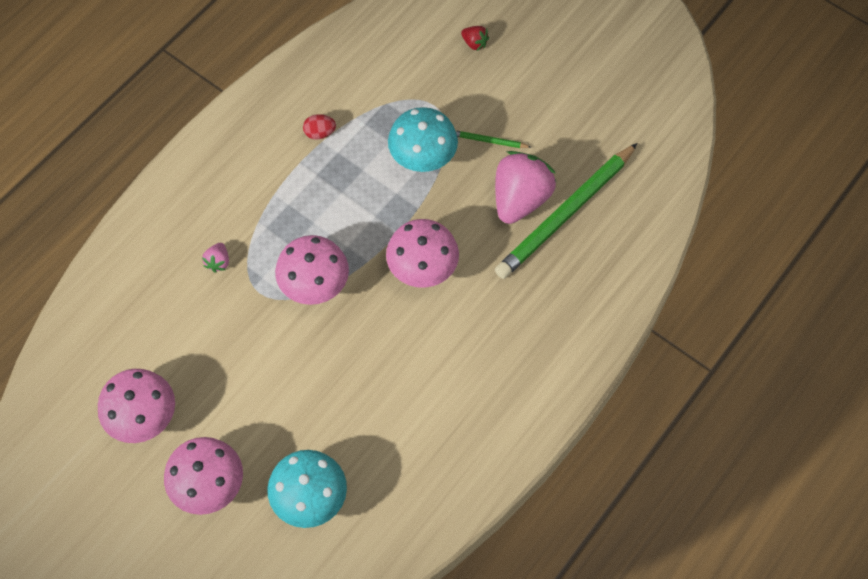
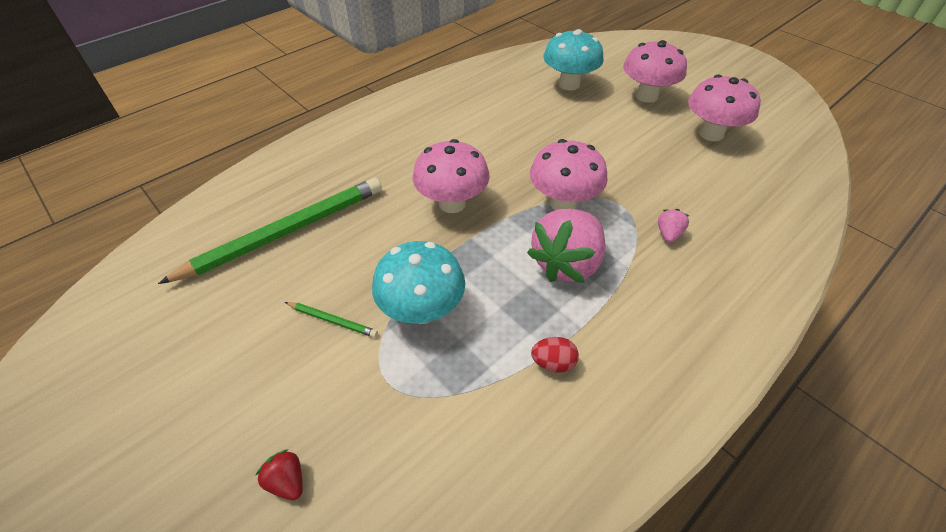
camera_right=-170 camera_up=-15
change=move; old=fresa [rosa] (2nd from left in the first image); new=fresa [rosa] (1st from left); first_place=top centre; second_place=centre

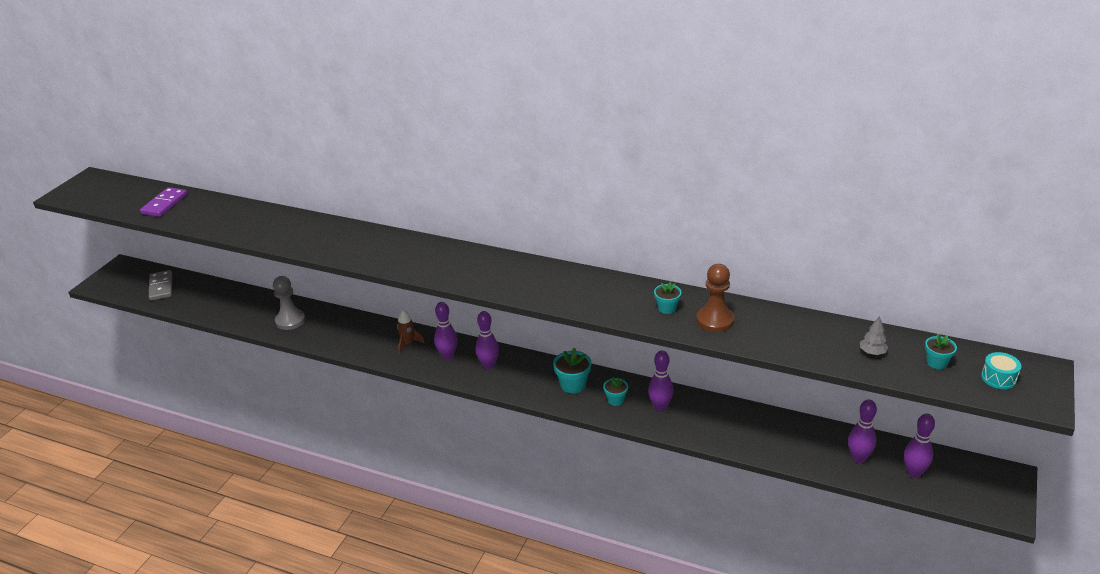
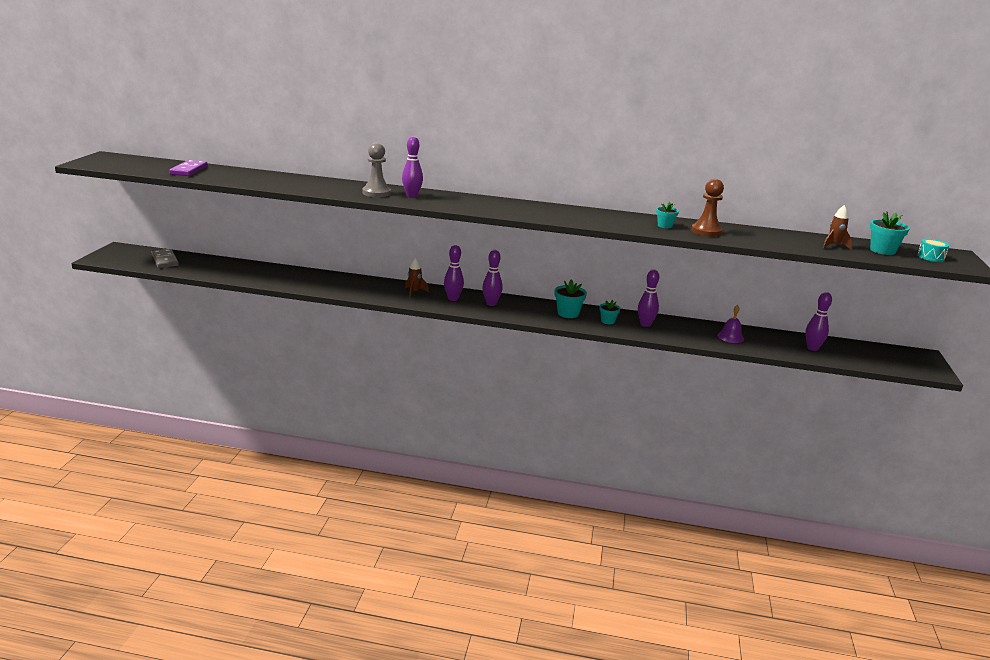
camera_right=-15 camera_up=-10
change=move; old=peón [gris]; first_place=middle left; second_place=top centre
change=replace; old=árbol [gris]; new=cohete [marrón] (2nd from left); first_place=middle right; second_place=middle right
change=resize; old=maceta [turquesa] (4th from left); first_place=middle right; second_place=middle right; factor=1.57
change=move; old=bolo [morado] (5th from left in the first image); new=bolo [morado] (1st from left); first_place=bottom right; second_place=top centre
change=insert; new=campana [morado]; second_place=middle right

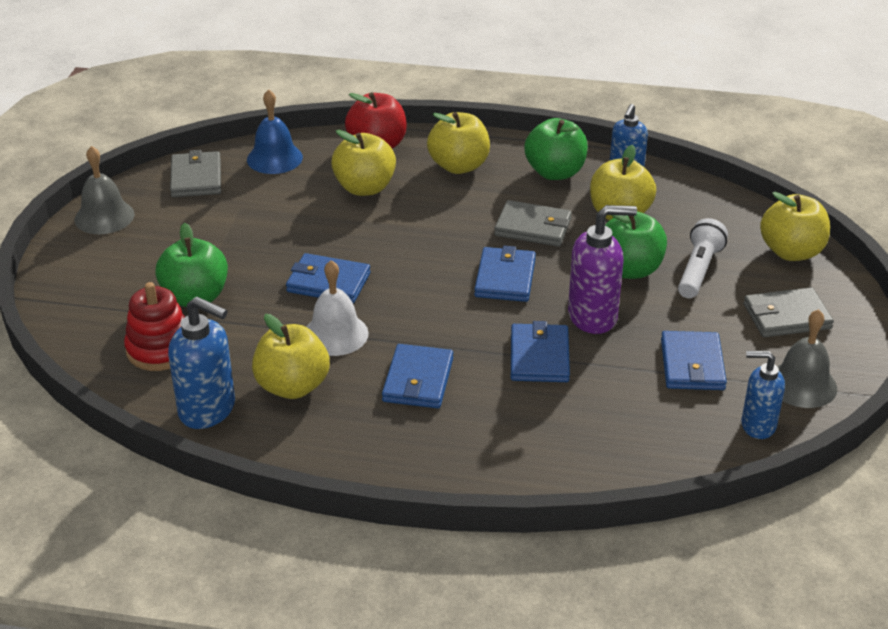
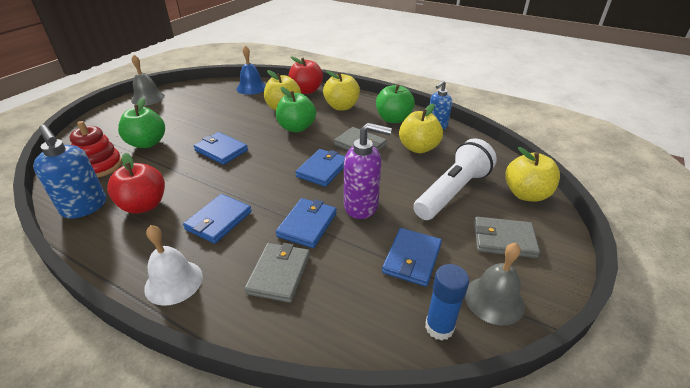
camera_right=20 camera_up=0
change=move; old=cartera [gris] (1st from left); first_place=top left; second_place=bottom centre
change=move; old=manzana [verde] (3rd from left in the first image); new=manzana [verde] (2nd from left); first_place=middle right; second_place=top centre
change=resize; old=lámpara de mano [blanco]; first_place=middle right; second_place=centre; factor=1.57
change=move; old=campana [blanco]; first_place=centre; second_place=bottom left
change=recolor; old=manzana [amarillo] (1st from left); new=manzana [rojo] (1st from left); first_place=middle left; second_place=middle left
change=replace; old=dispensador de jabón [azul] (3rd from left); new=barra de pegamento [azul]; first_place=middle right; second_place=bottom centre

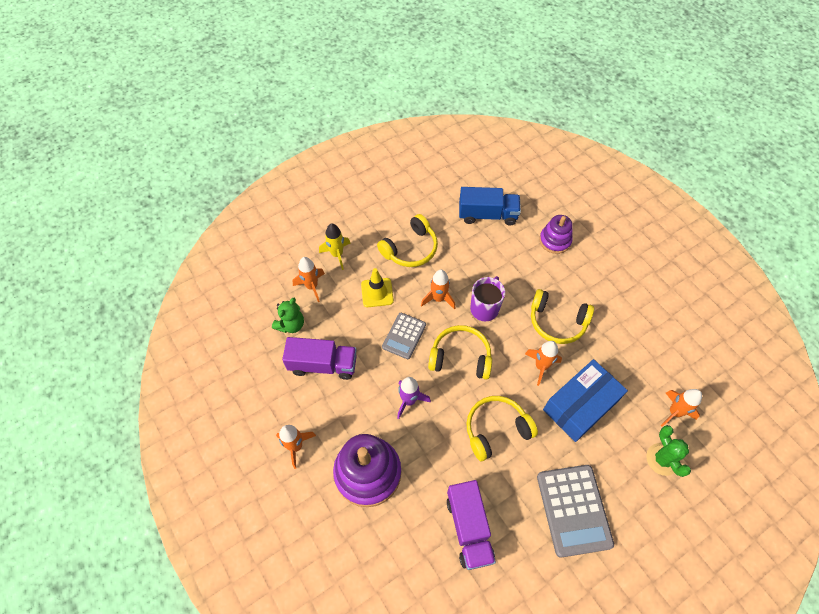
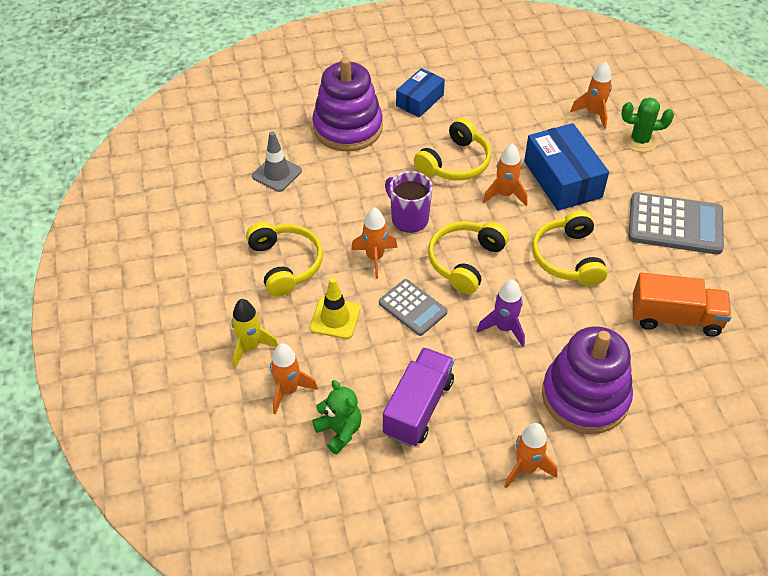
camera_right=-70 camera_up=-10
change=replace; old=camión [azul]; new=cono de tráfico [gris]; first_place=centre; second_place=top centre
change=resize; old=juguete apilable [morado] (2nd from left in the first image); first_place=middle right; second_place=top centre; factor=1.73
change=recolor; old=camión [morado] (2nd from left); new=camión [naranja]; first_place=bottom centre; second_place=middle right
change=insert; new=caja [azul] (1st from left); second_place=top centre

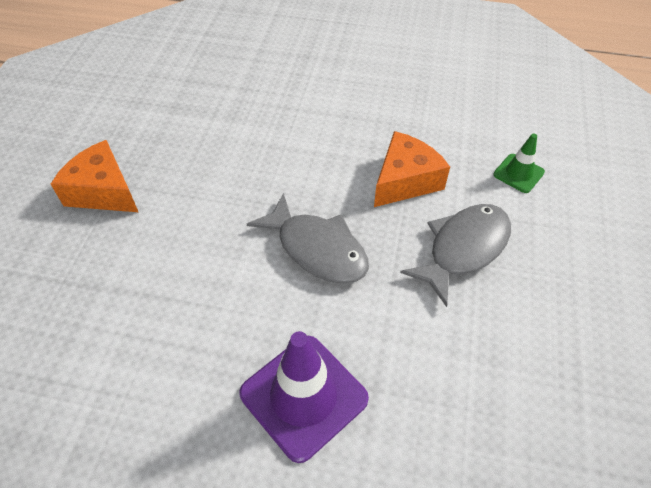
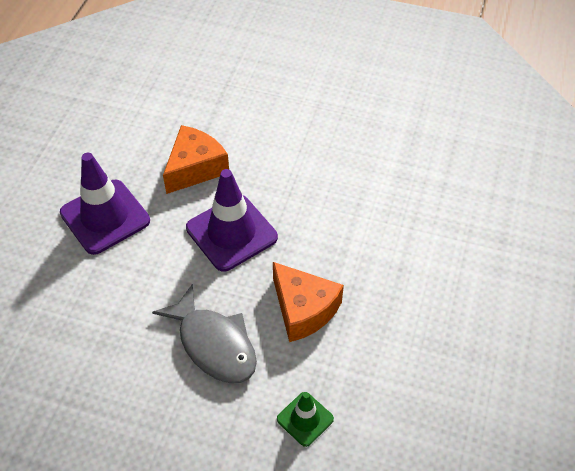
camera_right=95 camera_up=0
change=move; old=queso [naranja] (1st from left); first_place=middle left; second_place=centre
change=replace; old=pez [gris] (1st from left); new=cono de tráfico [morado] (2nd from left); first_place=centre; second_place=centre

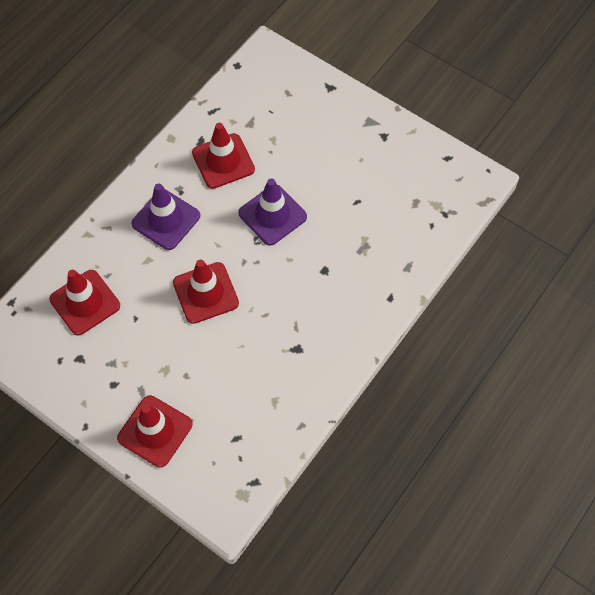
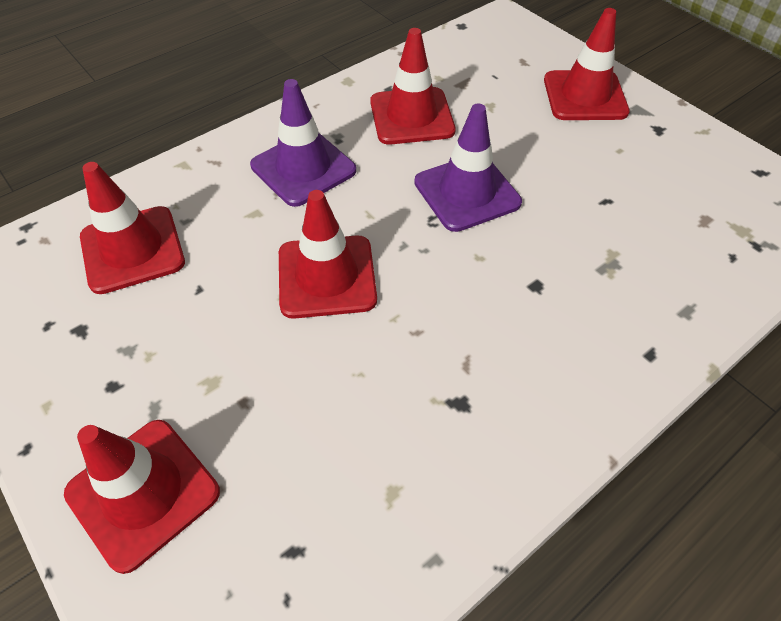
camera_right=15 camera_up=-10
change=insert; new=cono de tráfico [rojo] (5th from left); second_place=top right

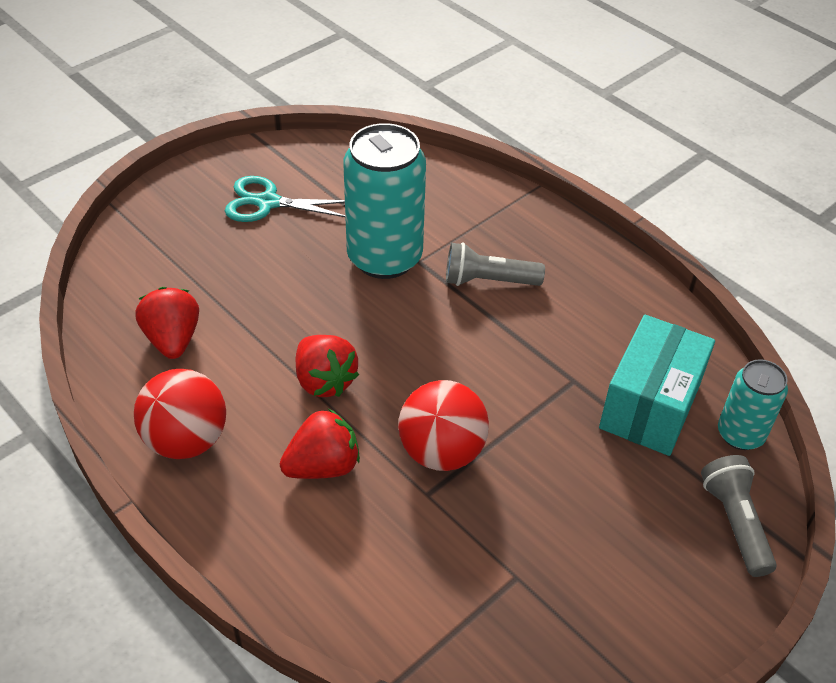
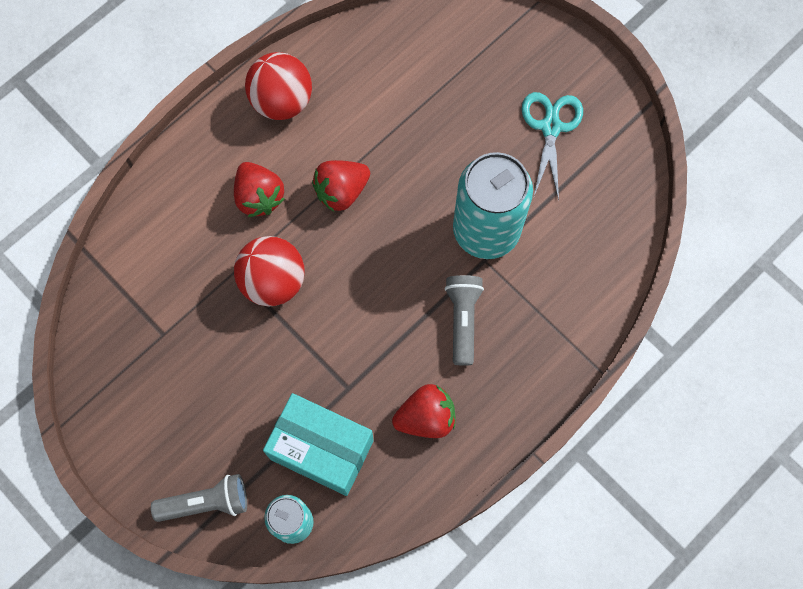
camera_right=90 camera_up=25
change=move; old=fresa [rojo] (1st from left in the first image); new=fresa [rojo] (3rd from left); first_place=middle left; second_place=bottom centre

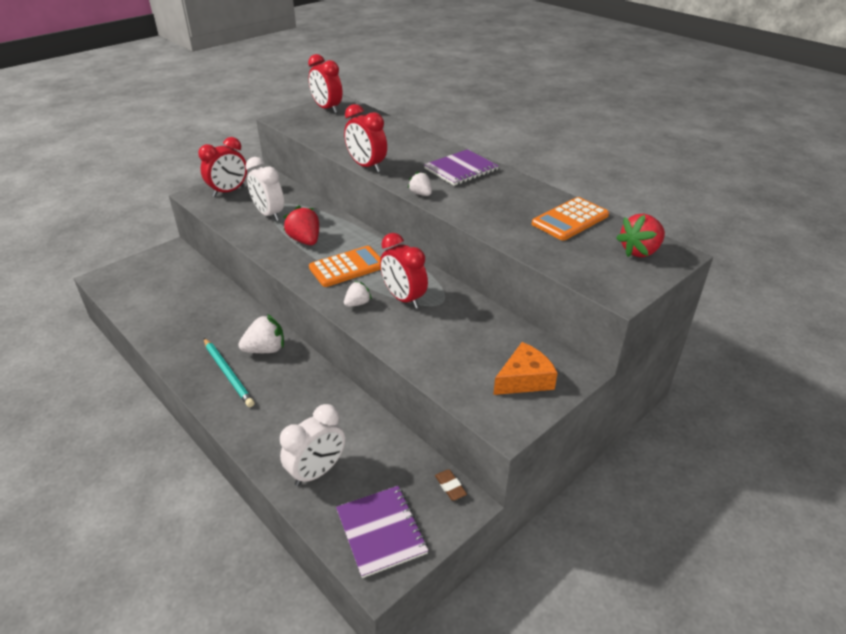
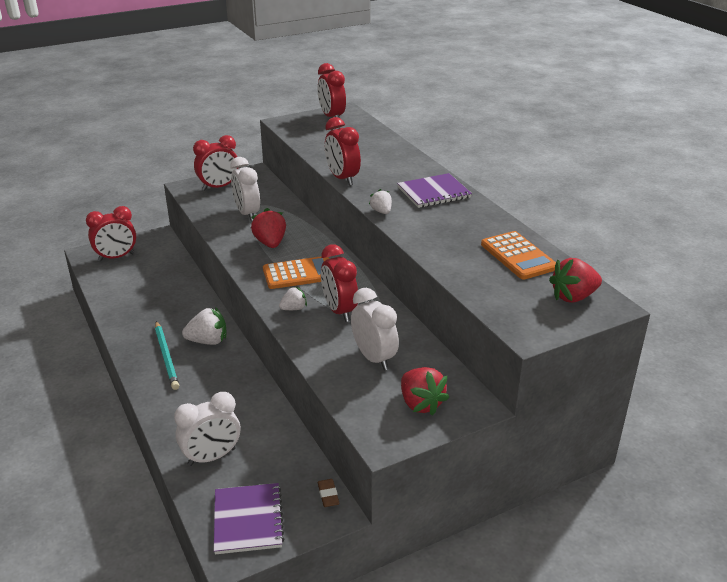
camera_right=15 camera_up=-5
change=rotate; old=calculadora [naranja] (2nd from left); first_place=middle right; second_place=middle right; degrees=-90
change=replace; old=queso [naranja]; new=fresa [rojo] (2nd from left); first_place=centre; second_place=bottom centre
change=insert; new=despertador [rojo] (1st from left); second_place=middle left
change=insert; new=despertador [blanco] (3rd from left); second_place=centre

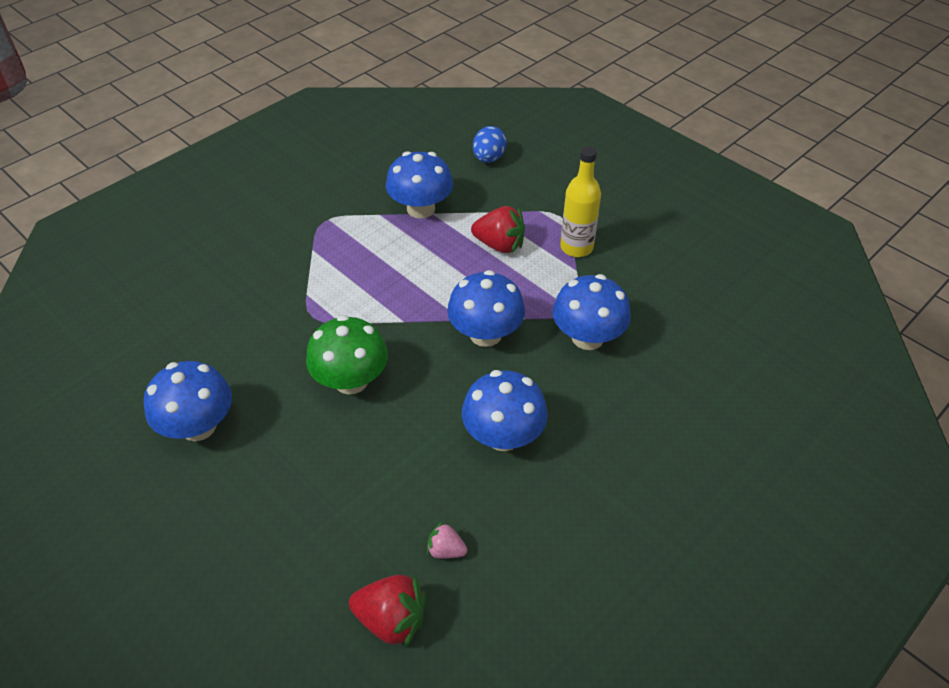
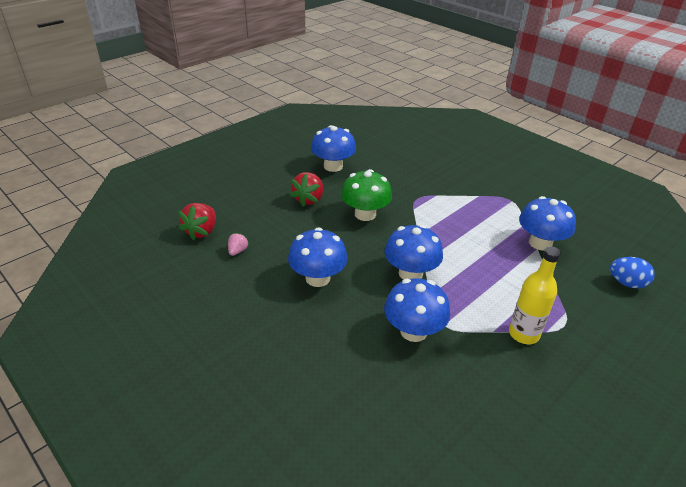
camera_right=90 camera_up=-10
change=move; old=fresa [rojo] (2nd from left); first_place=top centre; second_place=centre

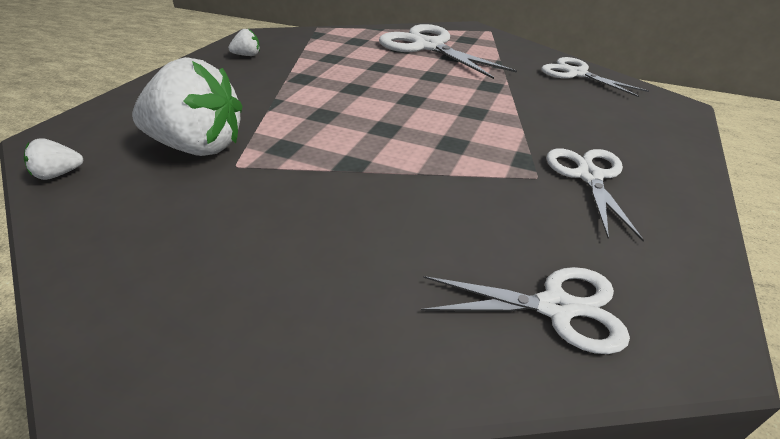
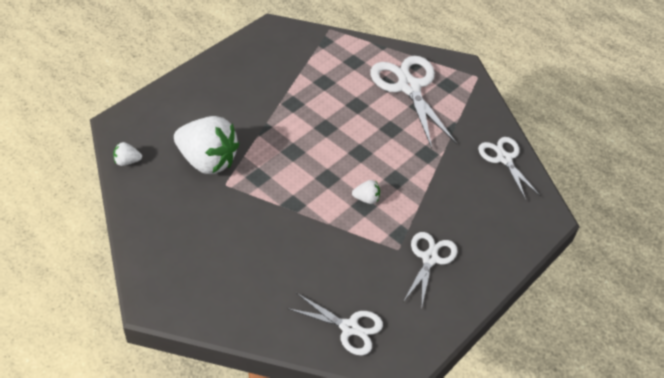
camera_right=15 camera_up=10
change=move; old=fresa [blanco] (3rd from left); first_place=top left; second_place=centre

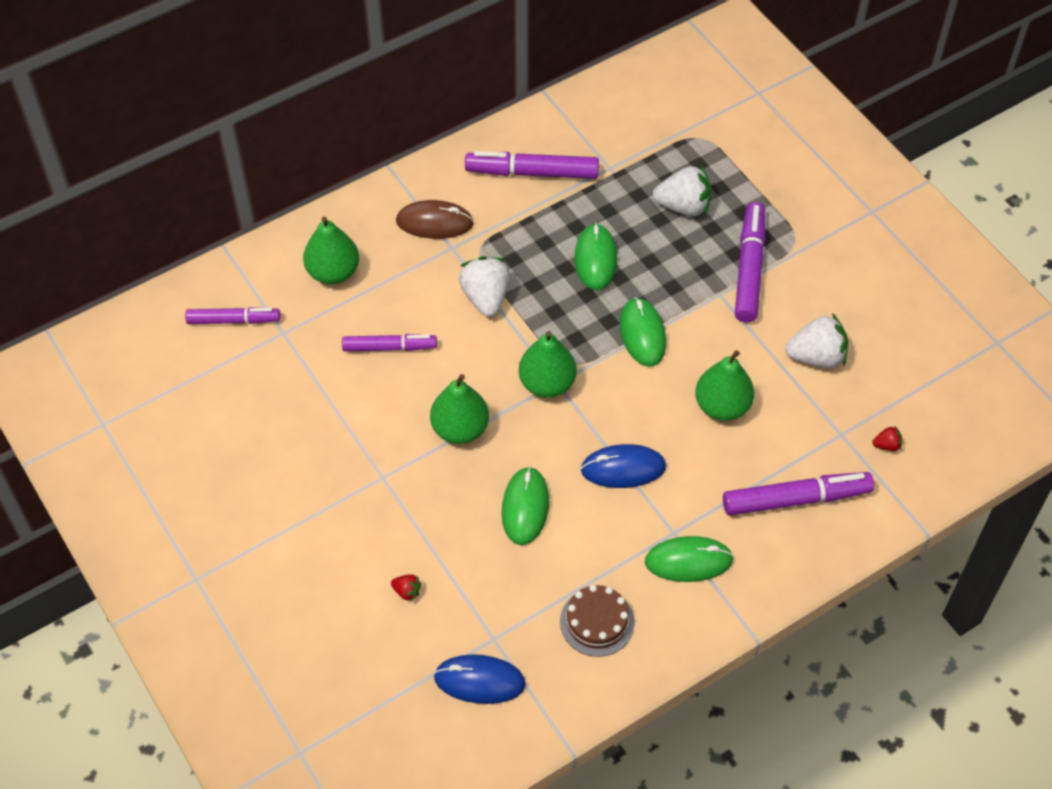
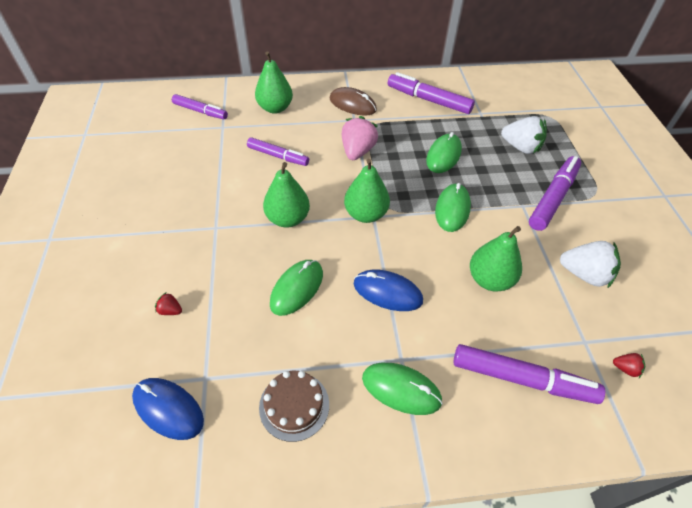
camera_right=25 camera_up=-5
change=recolor; old=fresa [blanco] (1st from left); new=fresa [rosa]; first_place=centre; second_place=top centre
change=rotate; old=fresa [rojo] (1st from left); first_place=bottom centre; second_place=middle left; degrees=150

